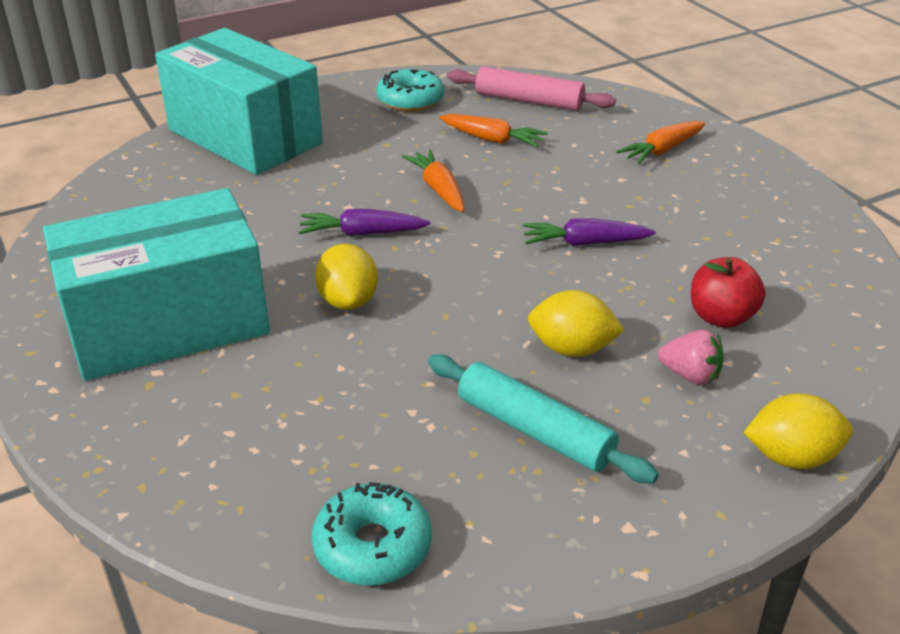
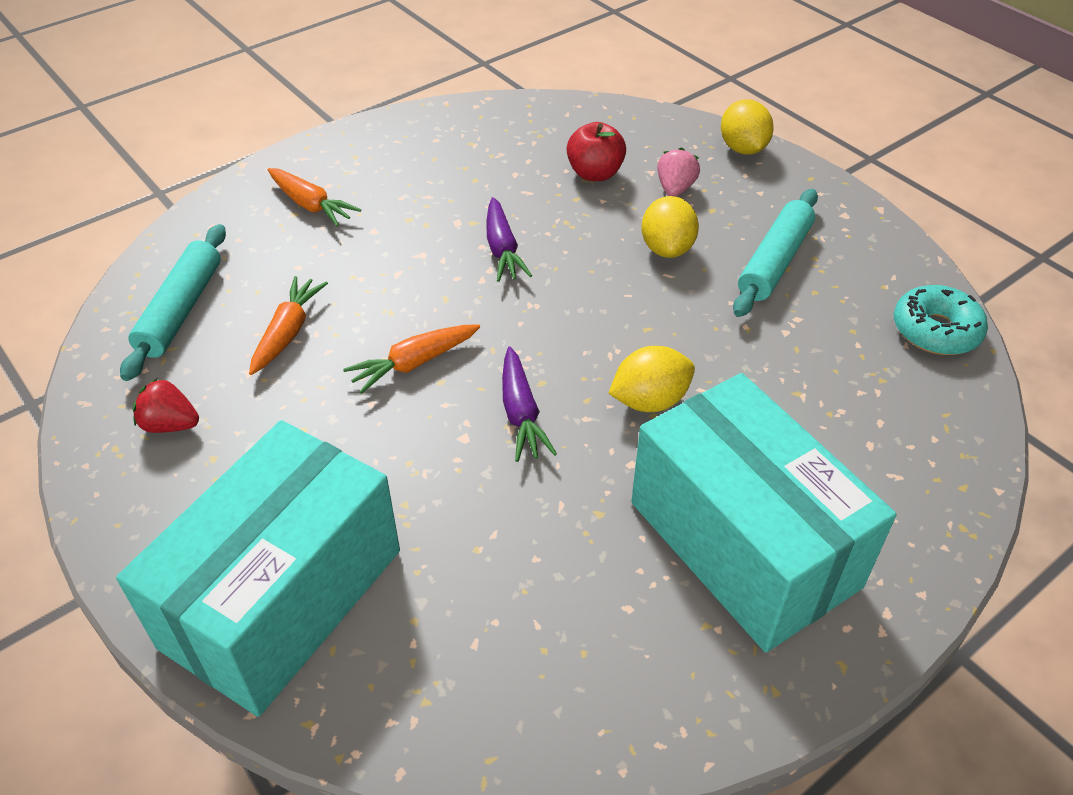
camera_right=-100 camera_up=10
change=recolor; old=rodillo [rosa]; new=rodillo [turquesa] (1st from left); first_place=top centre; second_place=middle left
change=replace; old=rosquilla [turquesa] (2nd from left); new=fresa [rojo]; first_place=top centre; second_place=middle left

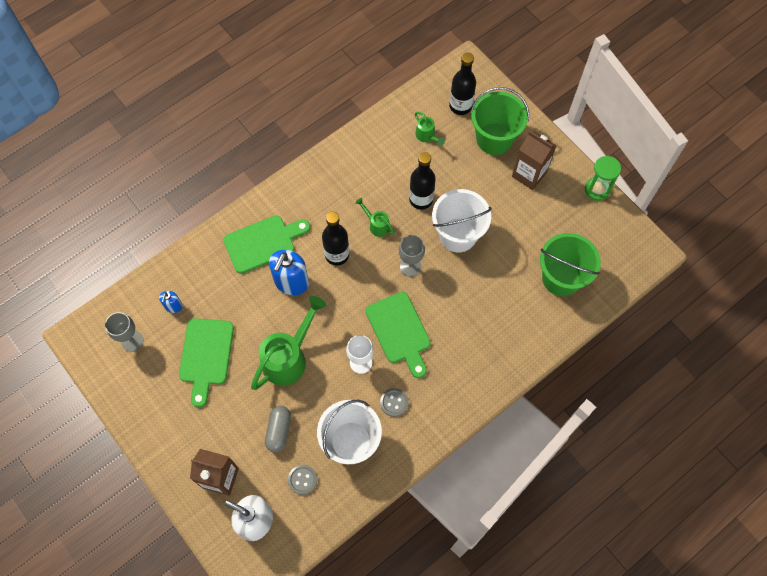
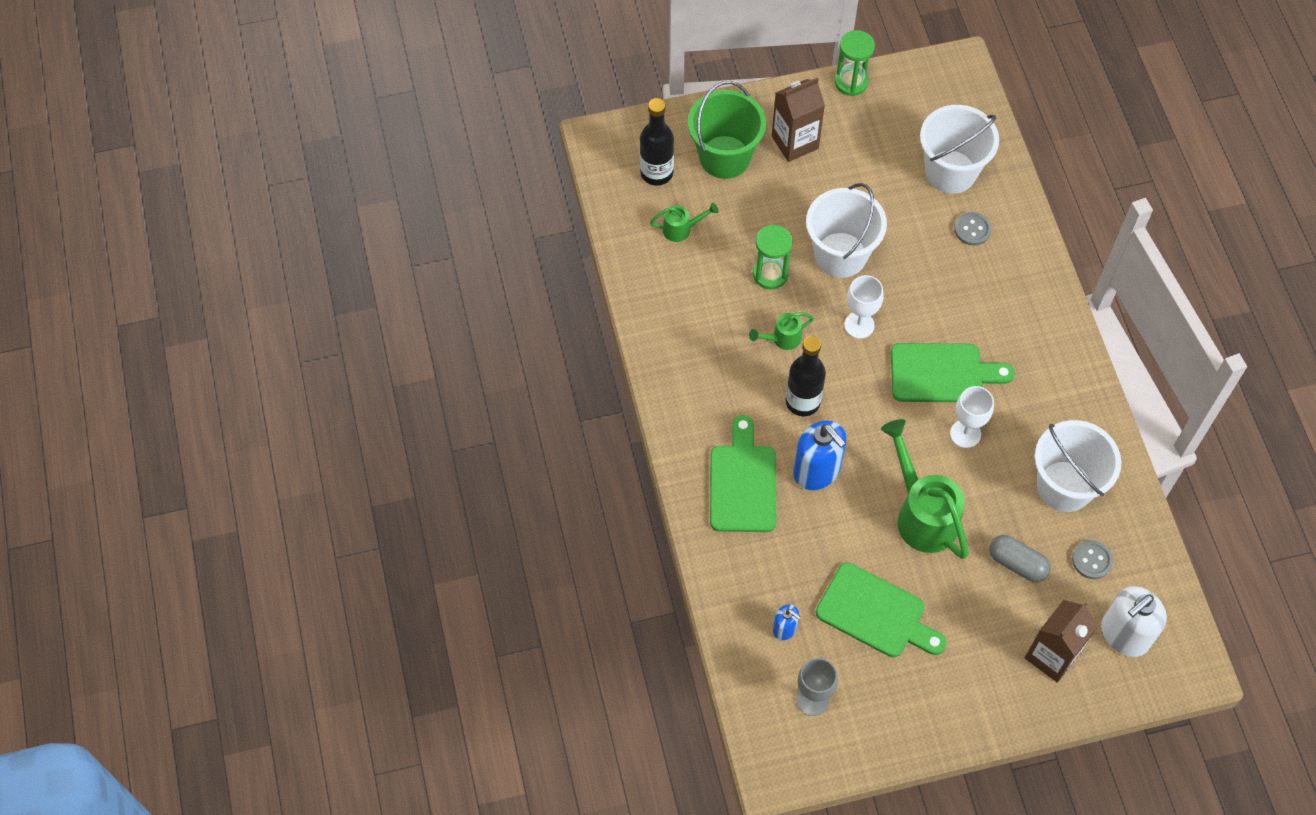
camera_right=-65 camera_up=-5
change=replace; old=botella [negro] (2nd from left); new=reloj de arena [verde] (1st from left); first_place=top centre; second_place=top centre
change=recolor; old=balde [verde] (2nd from left); new=balde [blanco] (2nd from left); first_place=middle right; second_place=top right
change=recolor; old=copa [gris] (2nd from left); new=copa [blanco] (1st from left); first_place=centre; second_place=centre
change=move; old=botón [gris] (2nd from left in the first image); new=botón [gris] (1st from left); first_place=bottom centre; second_place=top right

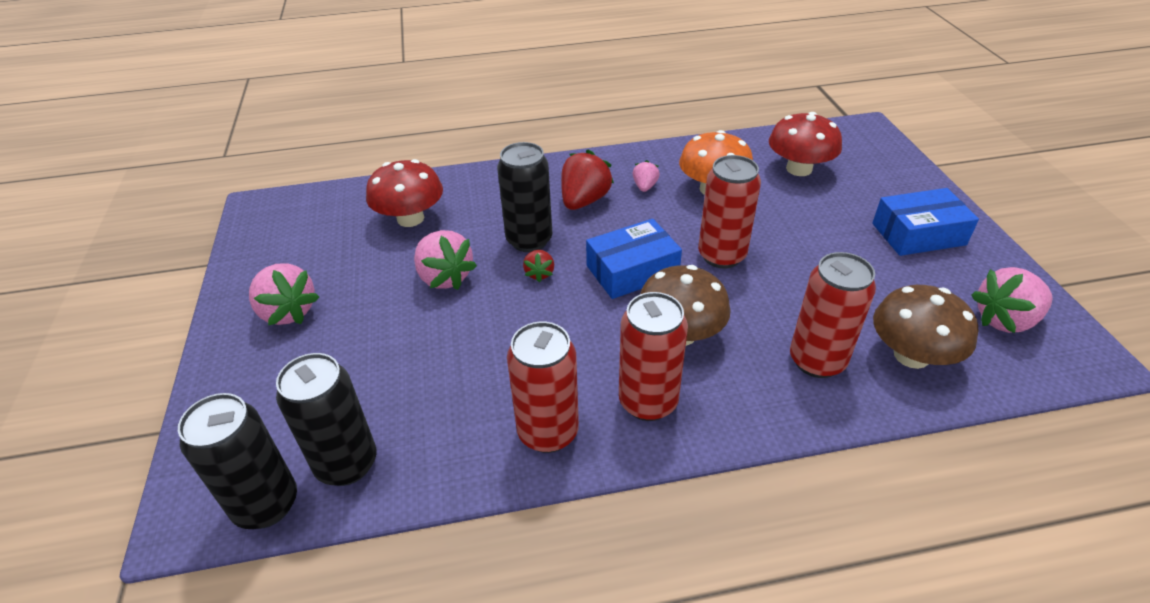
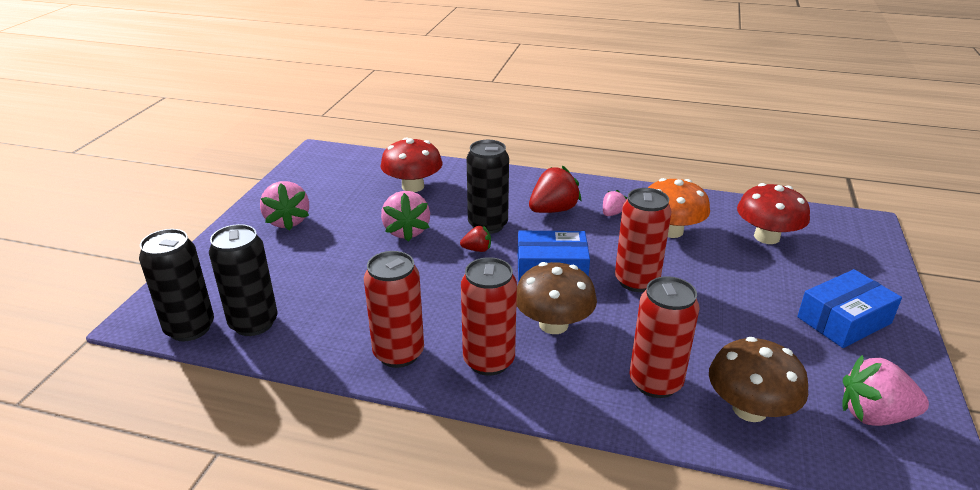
camera_right=25 camera_up=-10
change=rotate; old=caja [azul] (2nd from left); first_place=middle right; second_place=middle right; degrees=-45
change=rotate; old=fresa [rojo] (1st from left); first_place=centre; second_place=centre; degrees=-120

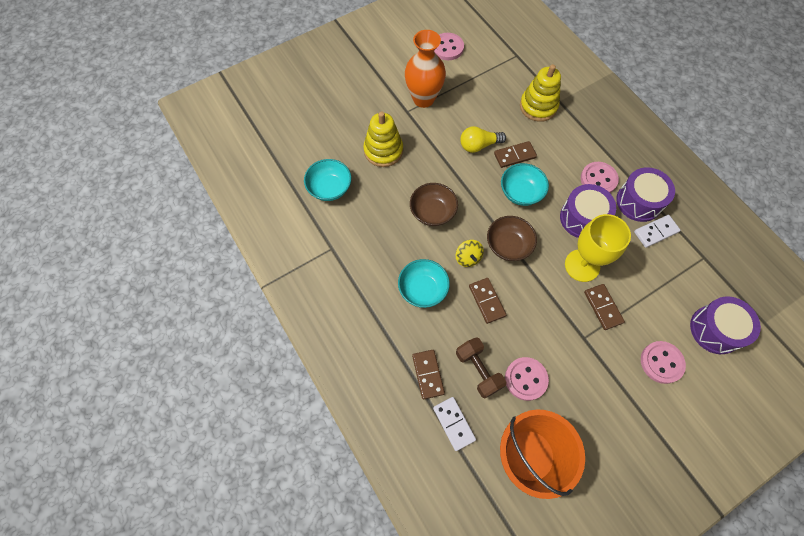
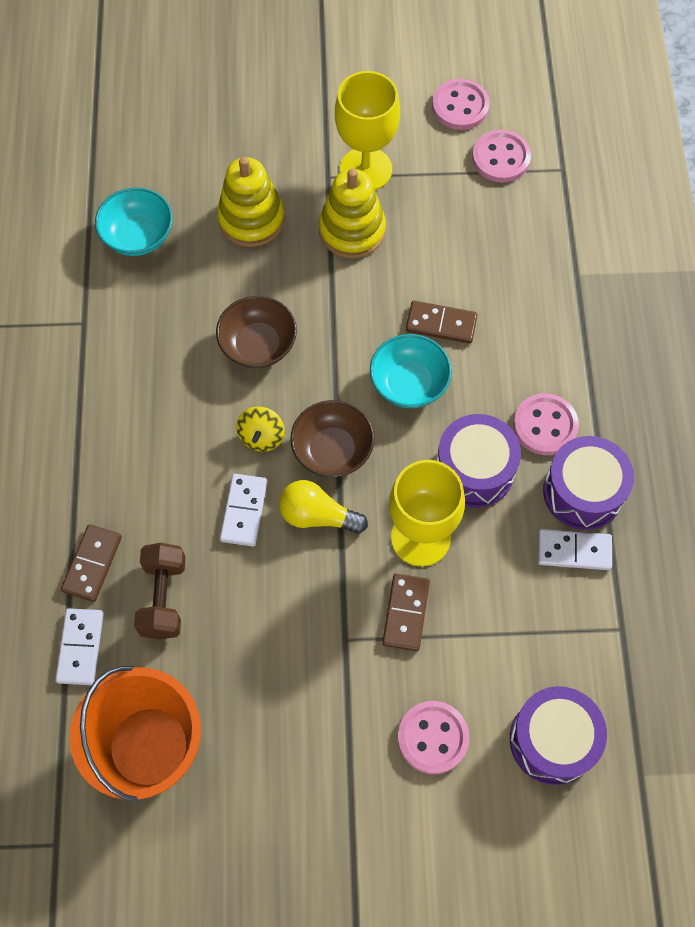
camera_right=30 camera_up=0
change=replace; old=florero [naranja]; new=copa [amarillo] (1st from left); first_place=top centre; second_place=top centre
change=move; old=juguete apilable [amarillo] (2nd from left); first_place=top right; second_place=top centre
change=move; old=bombilla [amarillo]; first_place=top centre; second_place=centre
change=delete; old=cuenco [turquesa] (2nd from left); first_place=centre
change=recolor; old=ficha de dominó [marrón] (2nd from left); new=ficha de dominó [blanco] (2nd from left); first_place=centre; second_place=centre
change=move; old=botón [rosa] (2nd from left in the first image); new=botón [rosa] (3rd from left); first_place=bottom centre; second_place=top right

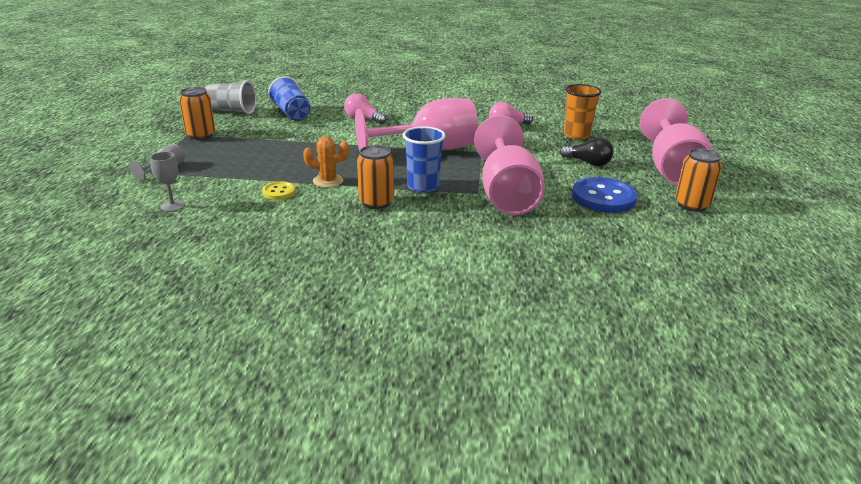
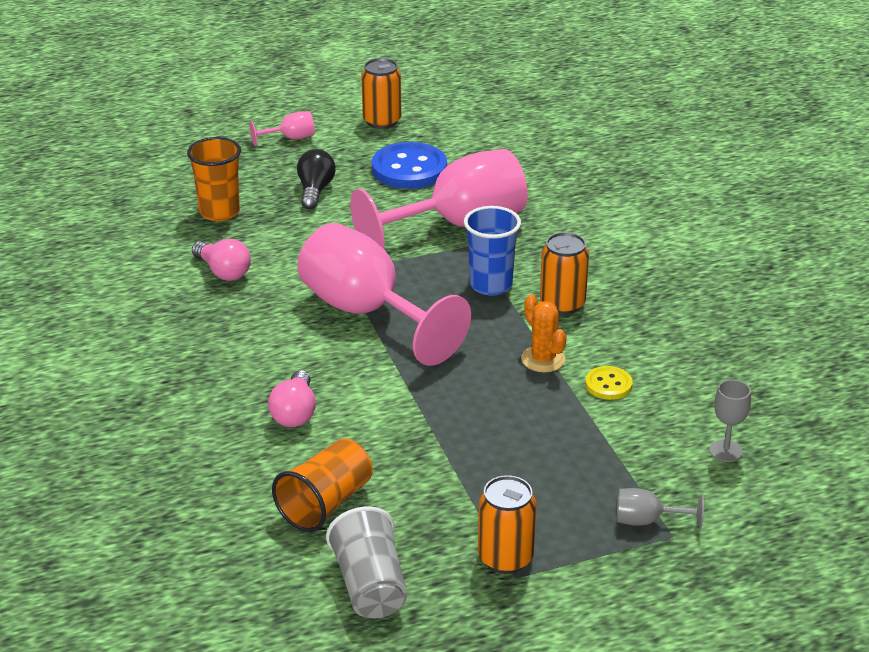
camera_right=-115 camera_up=5
change=recolor; old=vaso [azul] (1st from left); new=vaso [naranja] (2nd from left); first_place=top centre; second_place=bottom centre
change=resize; old=copa [rosa] (3rd from left in the first image); first_place=top right; second_place=top left; factor=0.4

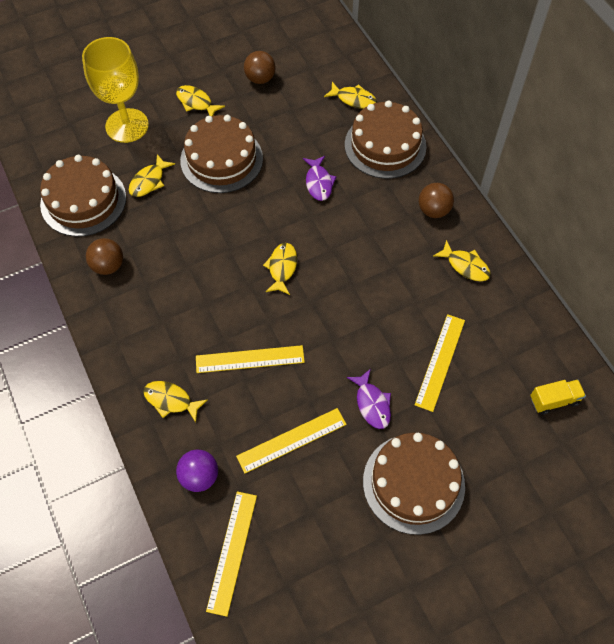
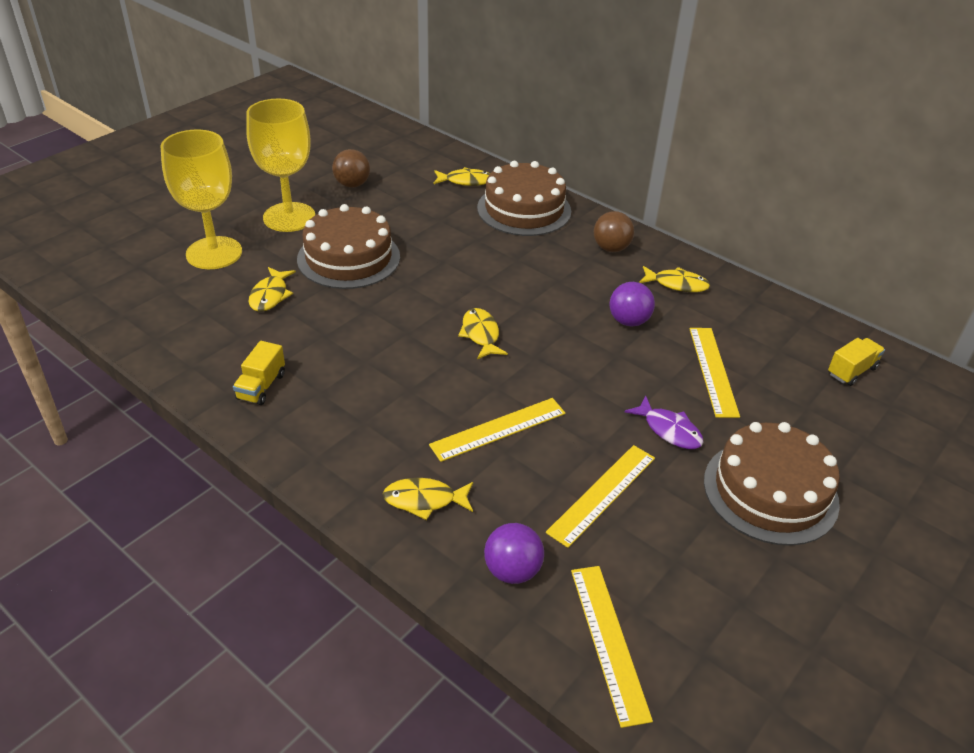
camera_right=-25 camera_up=-20
change=replace; old=pez [amarillo] (3rd from left); new=copa [amarillo] (2nd from left); first_place=top left; second_place=top left
change=delete; old=tarta [marrón] (1st from left); first_place=top left
change=delete; old=pez [morado] (1st from left); first_place=top centre
change=replace; old=pelota [marrón] (1st from left); new=camión [amarillo] (1st from left); first_place=middle left; second_place=middle left
change=insert; new=pelota [morado] (2nd from left); second_place=centre

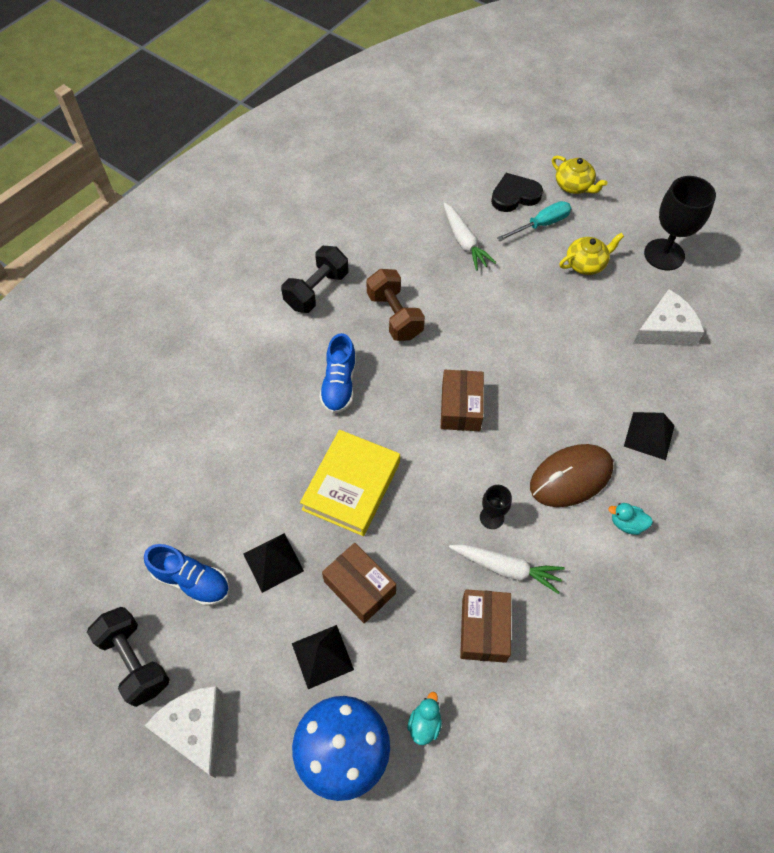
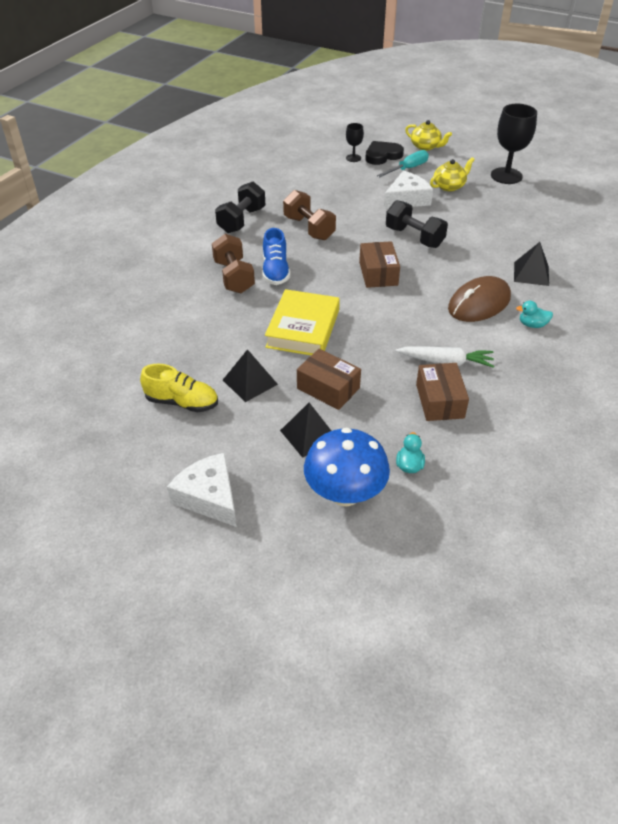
camera_right=-10 camera_up=-15
change=delete; old=zanahoria [blanco] (1st from left); first_place=top centre
change=move; old=queso [blanco] (2nd from left); first_place=middle right; second_place=top centre
change=move; old=copa [negro] (1st from left); first_place=centre; second_place=top centre
change=recolor; old=zapato [azul] (1st from left); new=zapato [amarillo]; first_place=bottom left; second_place=middle left
change=move; old=mancuerna [negro] (1st from left in the first image); new=mancuerna [negro] (2nd from left); first_place=bottom left; second_place=top right
change=insert; new=mancuerna [marrón] (1st from left); second_place=top centre

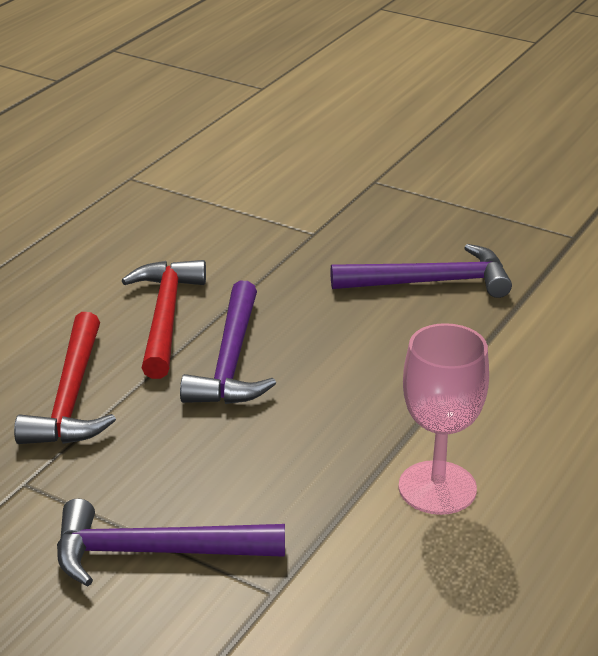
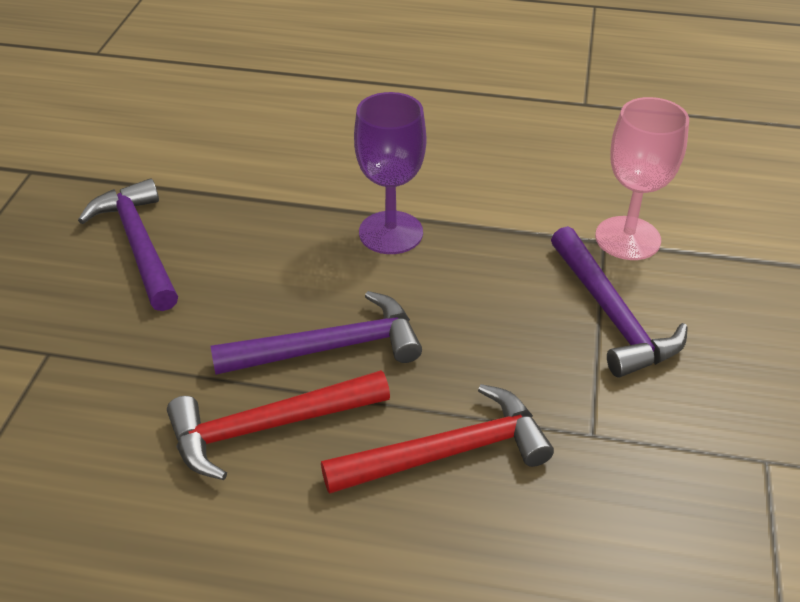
camera_right=-110 camera_up=10
change=move; old=copa [rosa]; first_place=middle right; second_place=top right
change=insert; new=copa [morado]; second_place=top centre

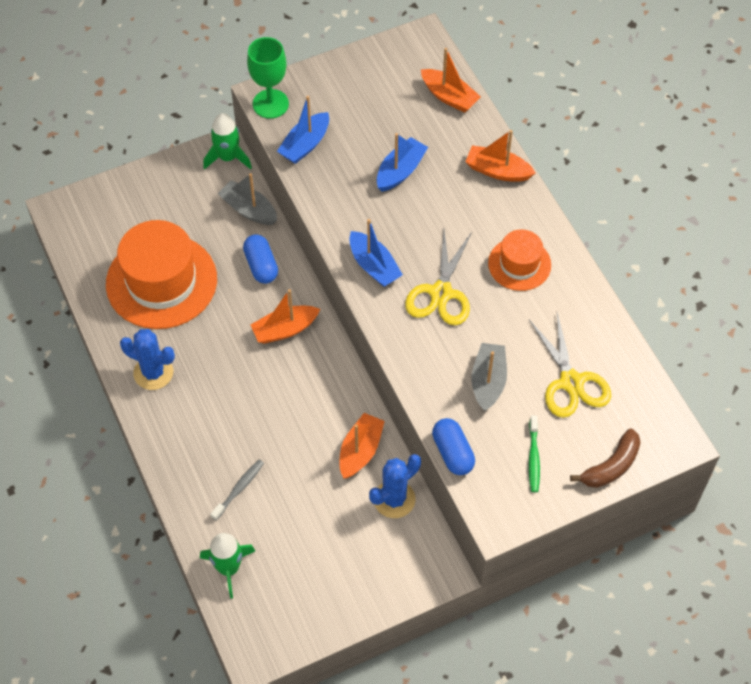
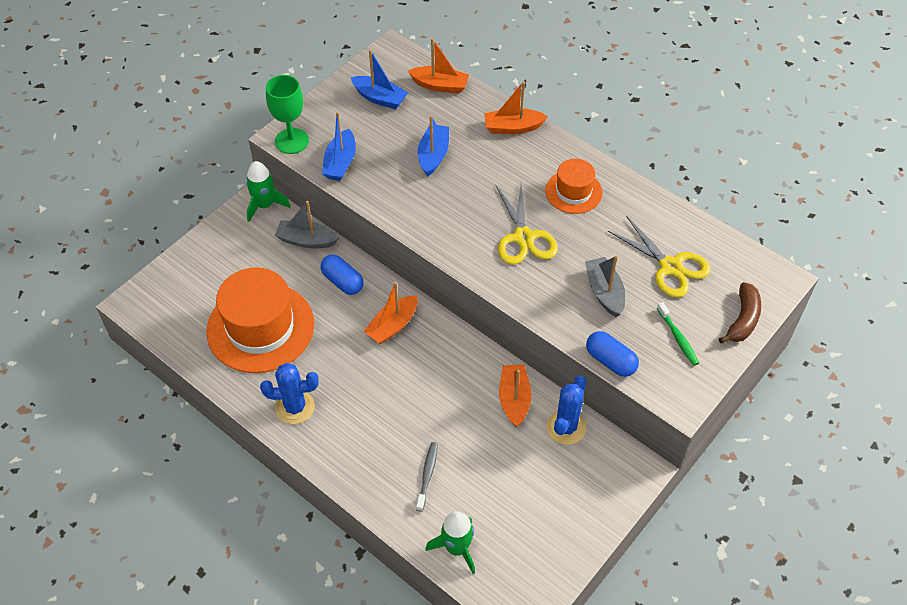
camera_right=-25 camera_up=-5
change=move; old=barco [azul] (2nd from left); first_place=centre; second_place=top centre

